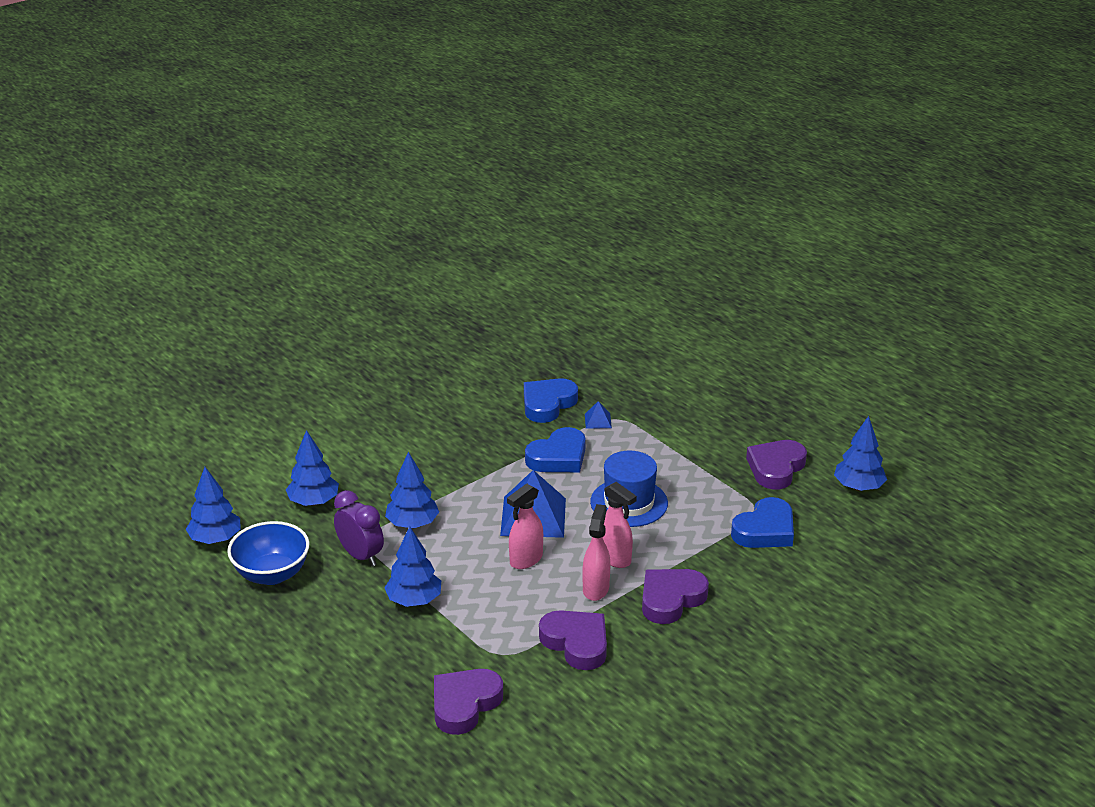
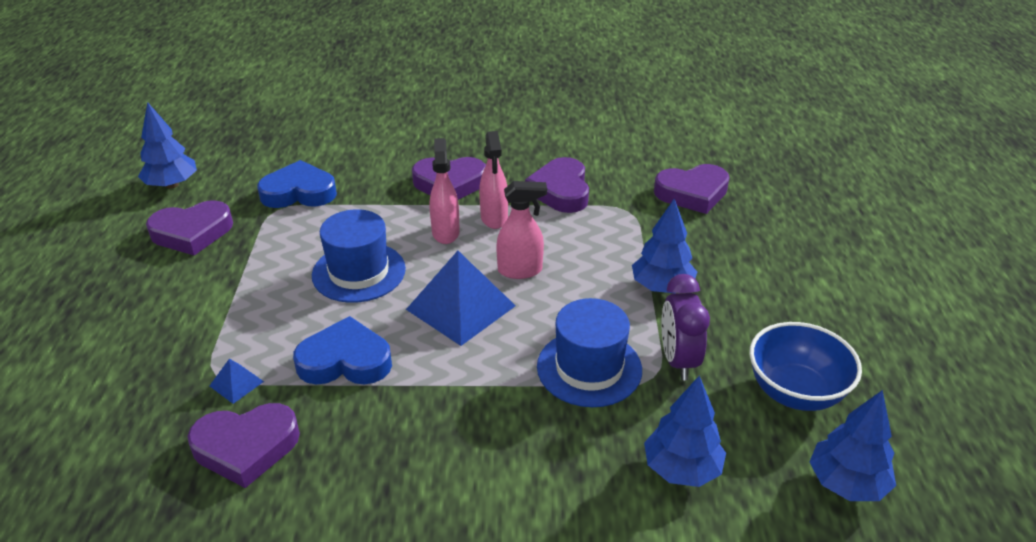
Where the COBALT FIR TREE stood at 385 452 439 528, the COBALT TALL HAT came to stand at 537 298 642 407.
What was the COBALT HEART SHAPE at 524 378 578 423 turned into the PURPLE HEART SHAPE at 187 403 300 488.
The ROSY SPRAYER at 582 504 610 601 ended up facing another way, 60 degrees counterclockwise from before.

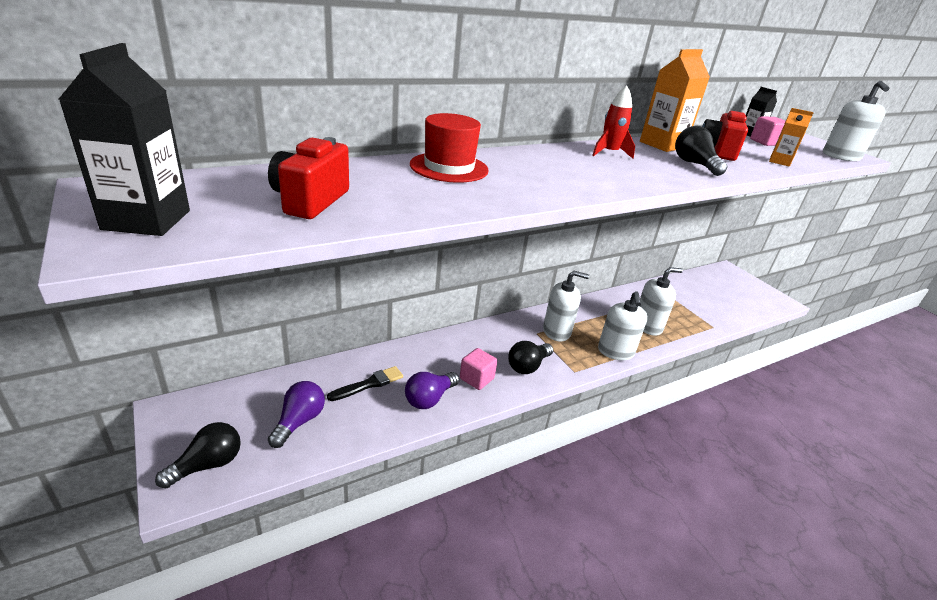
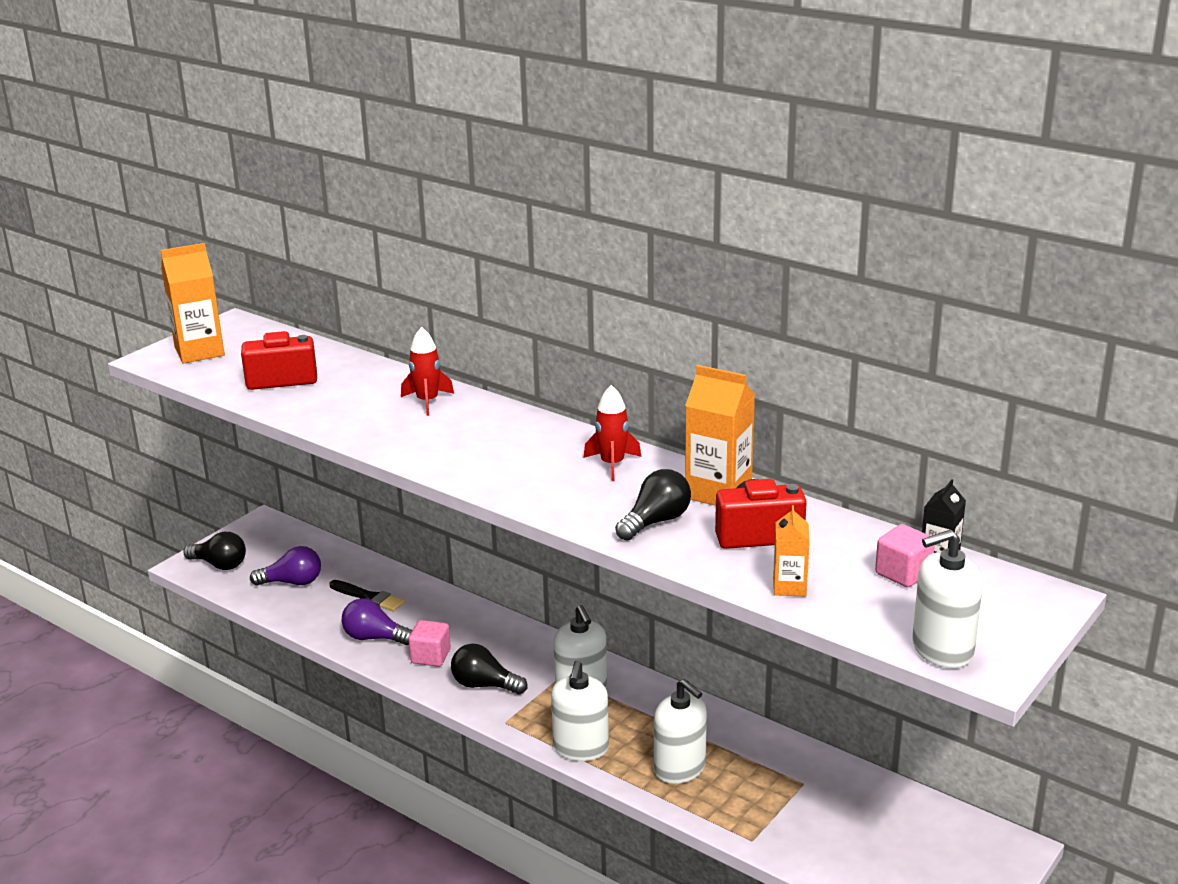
Where the CRIMSON TALL HAT stood at 410 113 489 183, the CRIMSON ROCKET came to stand at 401 327 454 416.
What was the BLACK MILK CARTON at 59 43 190 236 turned into the ORANGE-COLOURED MILK CARTON at 161 243 225 364.
The SNOW-WHITE PUMP BOTTLE at 598 291 648 360 ended up facing another way, 60 degrees counterclockwise from before.

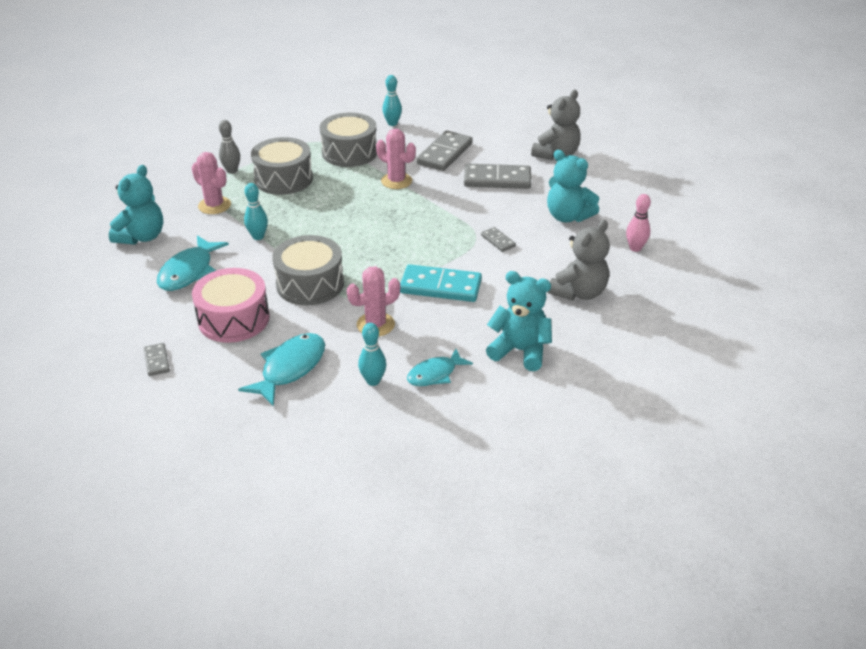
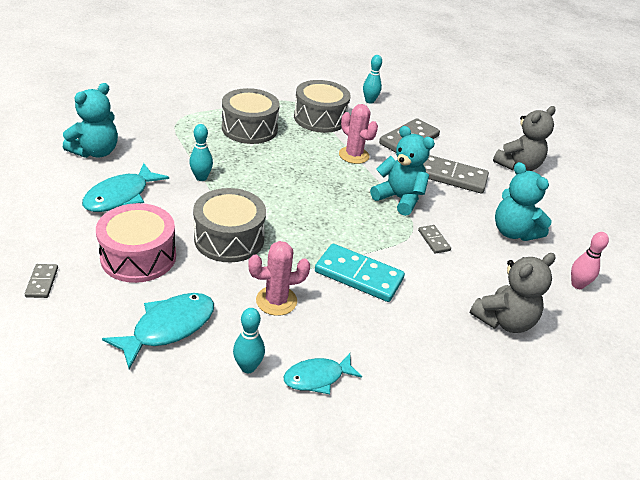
The second view lost the ROSY SAGUARO CACTUS at 192 152 231 214.
The second view lost the ASH-GREY TENPIN at 219 120 240 174.
The TURQUOISE TEDDY ended up elsewhere, having gone from 486 271 552 371 to 370 126 435 216.

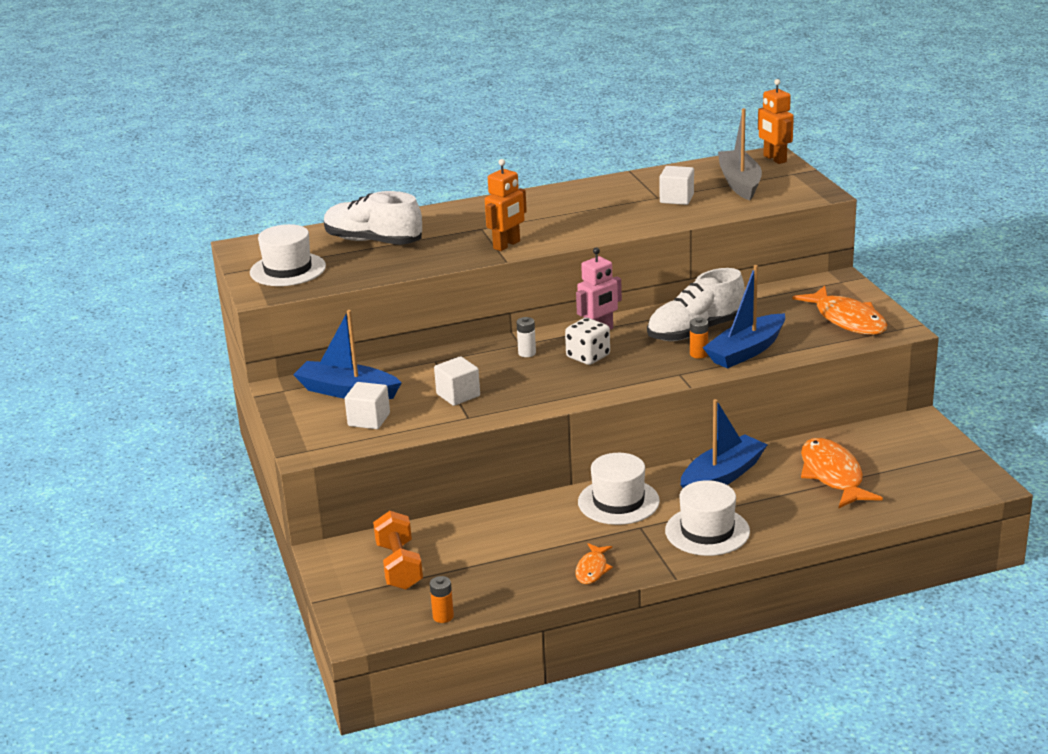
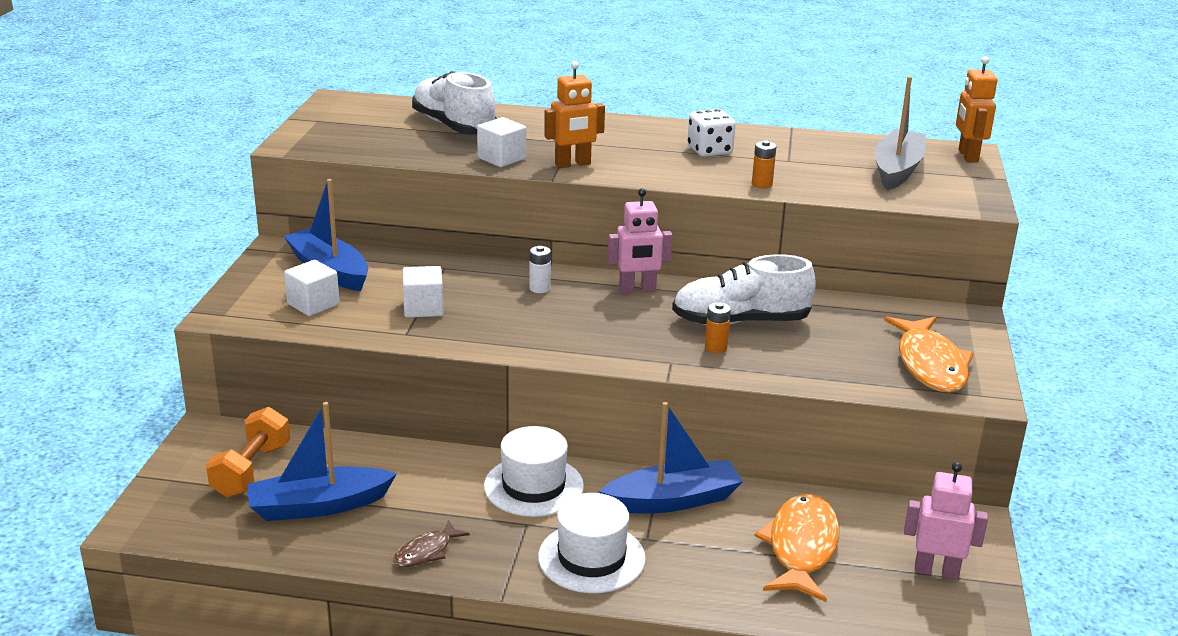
The second view lost the SNOW-WHITE TALL HAT at 250 224 326 286.
The second view gained the ROSY ROBOT FIGURE at 904 462 988 580.
The ORANGE-COLOURED AA BATTERY ended up elsewhere, having gone from 430 576 454 623 to 752 141 776 189.
The SNOW-WHITE DICE ended up elsewhere, having gone from 565 318 610 365 to 687 109 736 157.
The SNOW-WHITE BLOCK ended up elsewhere, having gone from 659 166 694 205 to 477 117 526 167.
The COBALT TOY BOAT ended up elsewhere, having gone from 703 265 785 368 to 247 402 397 521.
What was the ORANGE-COLOURED FISH at 575 543 613 584 turned into the RUSSET FISH at 393 520 470 567.

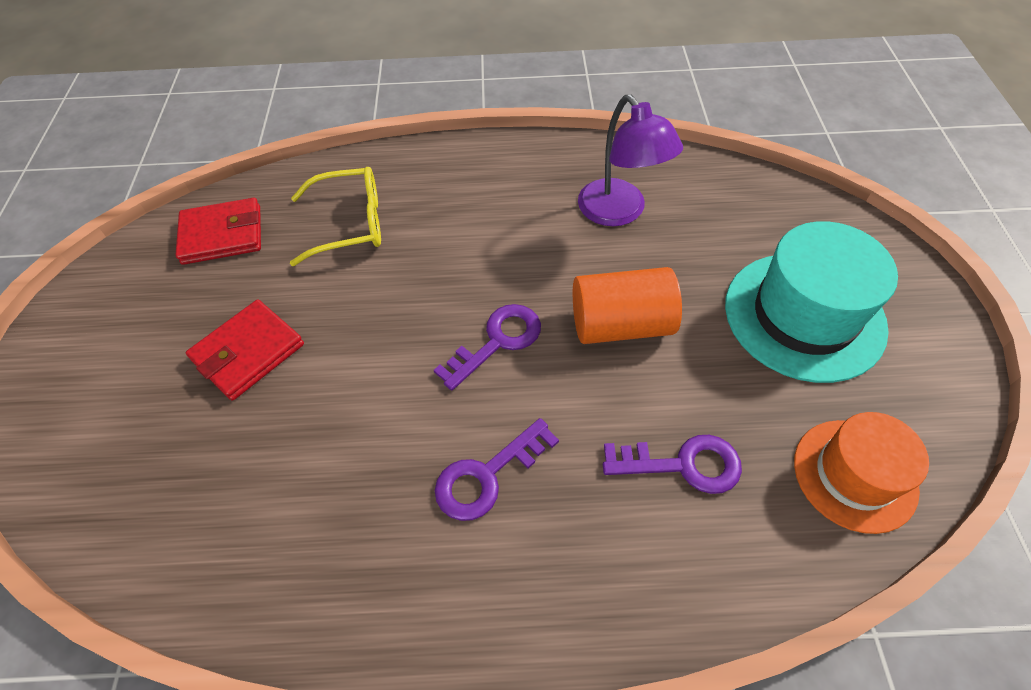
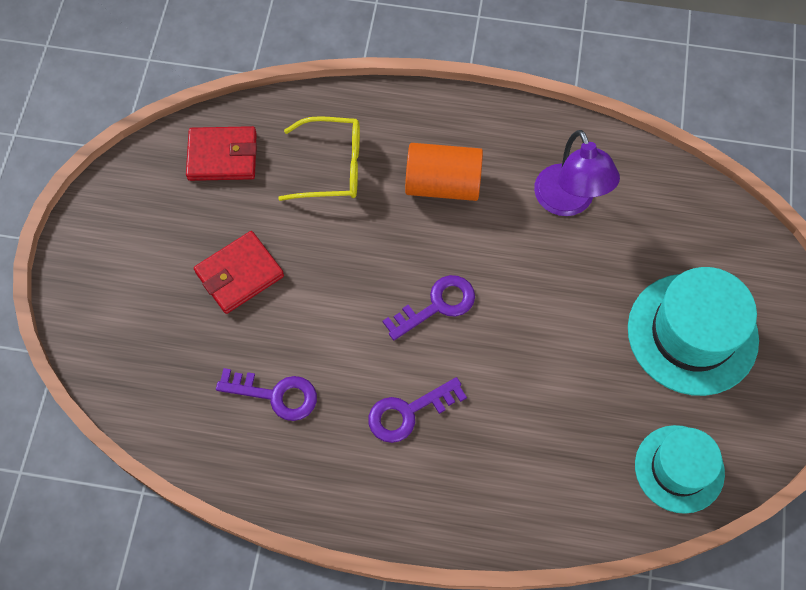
The ORANGE-COLOURED CYLINDER ended up elsewhere, having gone from 573 267 682 344 to 405 143 483 201.
The PURPLE LATCHKEY ended up elsewhere, having gone from 603 435 742 494 to 216 368 317 421.
What was the ORANGE-COLOURED TALL HAT at 794 412 929 534 turned into the TURQUOISE TALL HAT at 635 425 725 514.

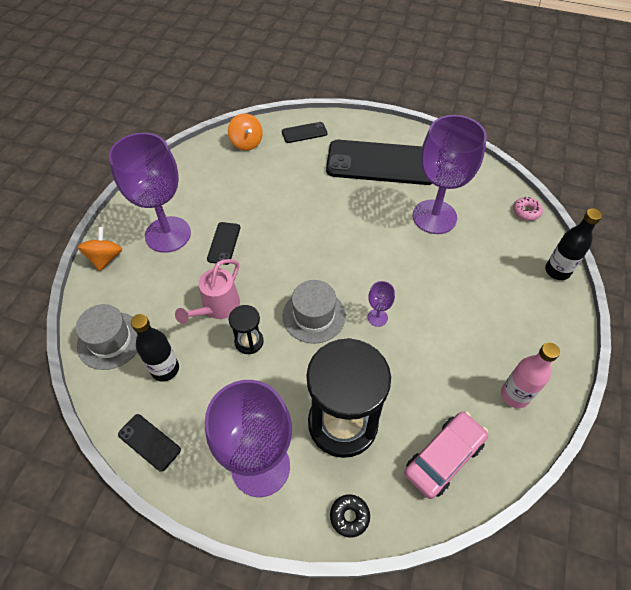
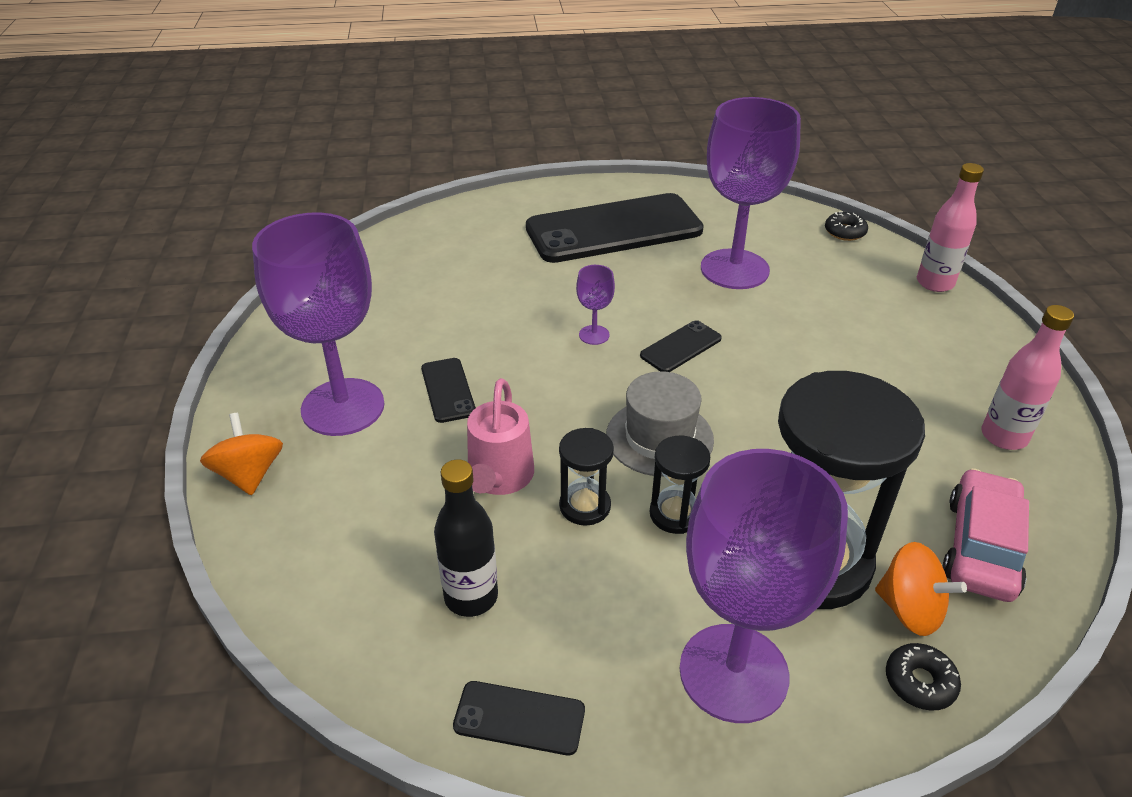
The second view lost the ASH-GREY TALL HAT at 76 304 138 370.
The second view gained the BLACK SANDGLASS at 649 435 710 534.
The ORANGE-COLOURED TOY TOP ended up elsewhere, having gone from 228 113 263 151 to 875 542 967 636.
The BLACK PHONE ended up elsewhere, having gone from 282 122 327 143 to 640 320 722 372.
The PURPLE GOBLET ended up elsewhere, having gone from 367 281 395 327 to 576 265 615 345.
What was the ROSY DONUT at 513 197 543 221 turned into the BLACK DONUT at 825 212 868 241.
What was the BLACK FLASK at 545 208 602 280 turned into the ROSY FLASK at 917 163 984 292.

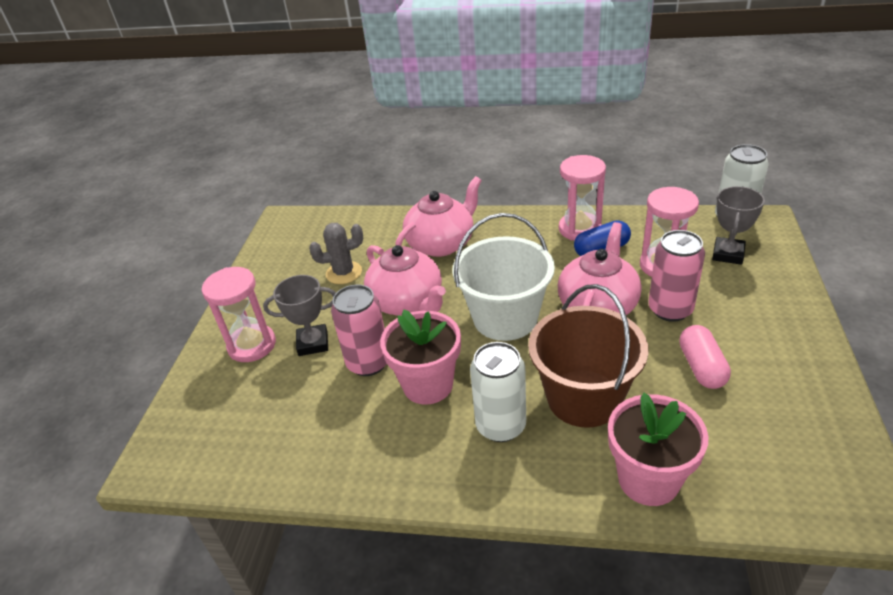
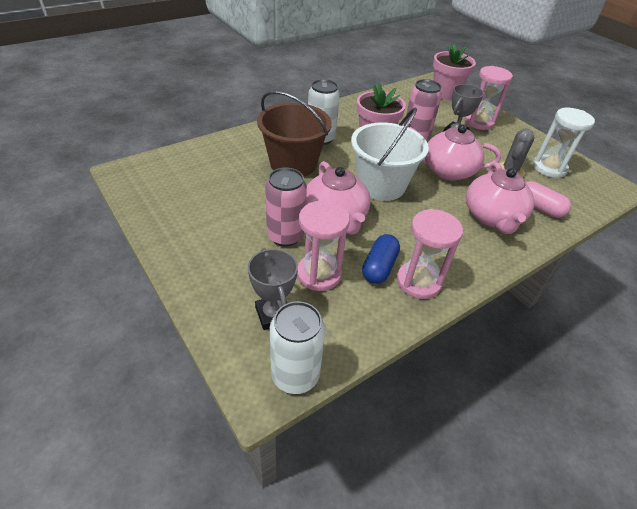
The second view gained the SNOW-WHITE SANDGLASS at 533 108 595 178.
The ROSY PLANT POT ended up elsewhere, having gone from 608 392 708 506 to 433 43 476 100.
The ROSY CAPSULE ended up elsewhere, having gone from 679 325 731 389 to 526 181 571 218.

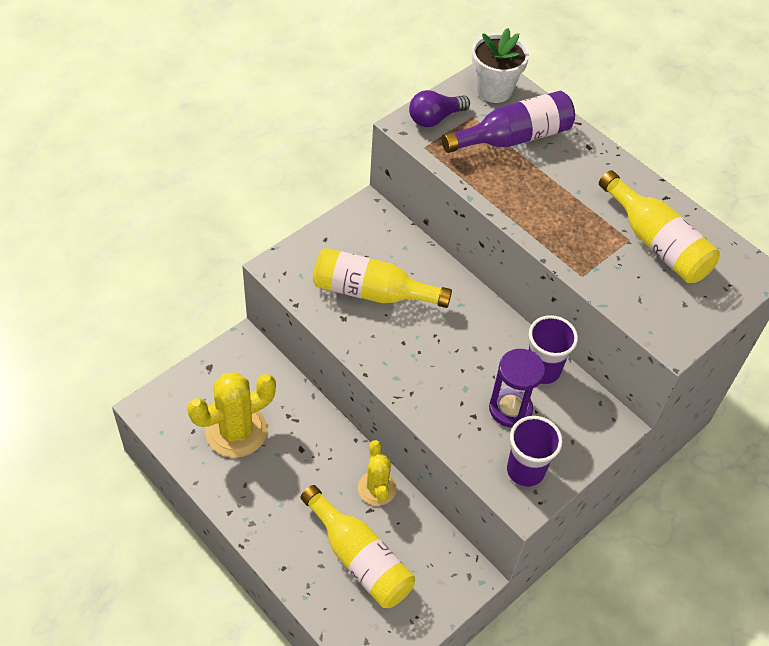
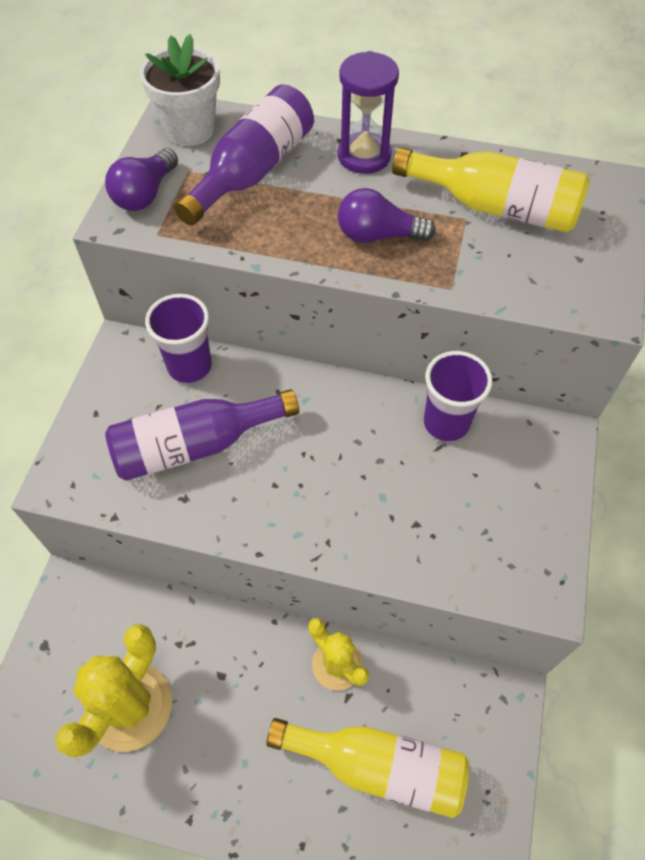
The second view gained the PURPLE LIGHTBULB at 338 188 436 243.
The PURPLE SANDGLASS ended up elsewhere, having gone from 489 349 545 427 to 338 51 399 174.
The PURPLE BEAKER ended up elsewhere, having gone from 507 416 563 487 to 145 294 212 384.
What was the BRIGHT YELLOW FLASK at 313 248 452 308 turned into the PURPLE FLASK at 105 389 299 481.

